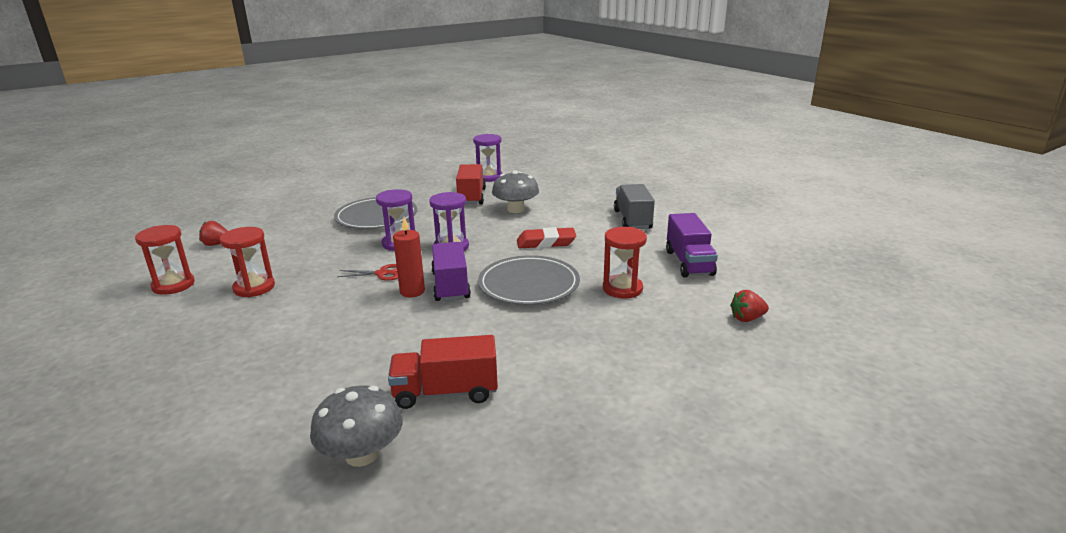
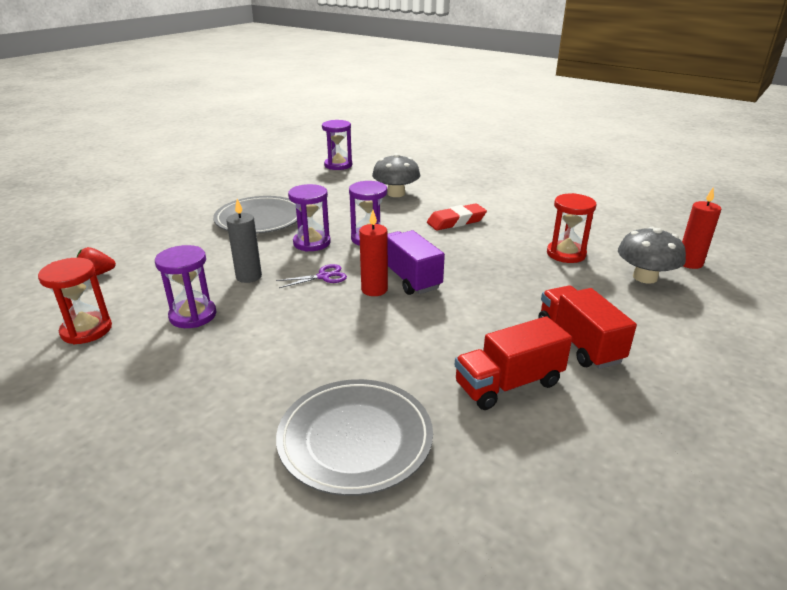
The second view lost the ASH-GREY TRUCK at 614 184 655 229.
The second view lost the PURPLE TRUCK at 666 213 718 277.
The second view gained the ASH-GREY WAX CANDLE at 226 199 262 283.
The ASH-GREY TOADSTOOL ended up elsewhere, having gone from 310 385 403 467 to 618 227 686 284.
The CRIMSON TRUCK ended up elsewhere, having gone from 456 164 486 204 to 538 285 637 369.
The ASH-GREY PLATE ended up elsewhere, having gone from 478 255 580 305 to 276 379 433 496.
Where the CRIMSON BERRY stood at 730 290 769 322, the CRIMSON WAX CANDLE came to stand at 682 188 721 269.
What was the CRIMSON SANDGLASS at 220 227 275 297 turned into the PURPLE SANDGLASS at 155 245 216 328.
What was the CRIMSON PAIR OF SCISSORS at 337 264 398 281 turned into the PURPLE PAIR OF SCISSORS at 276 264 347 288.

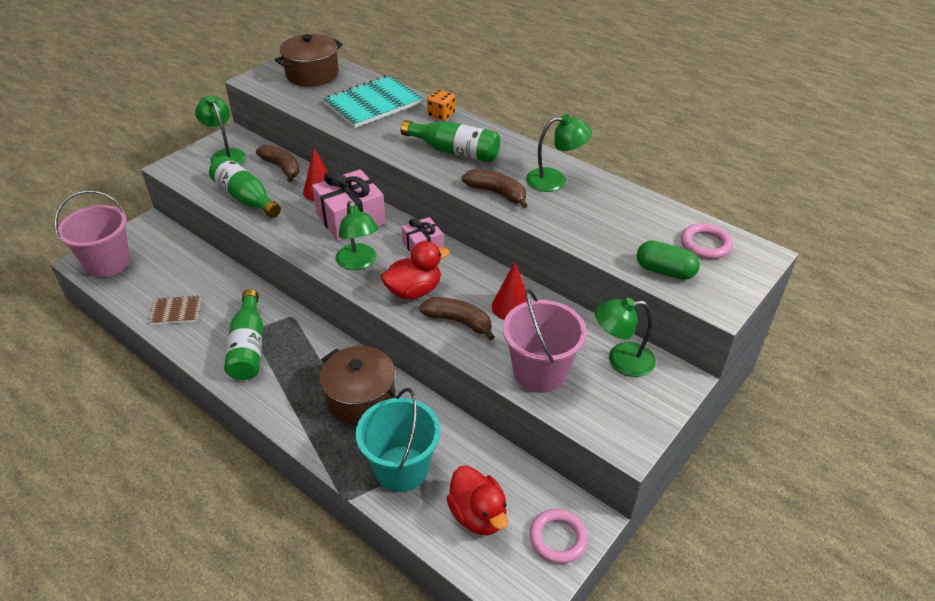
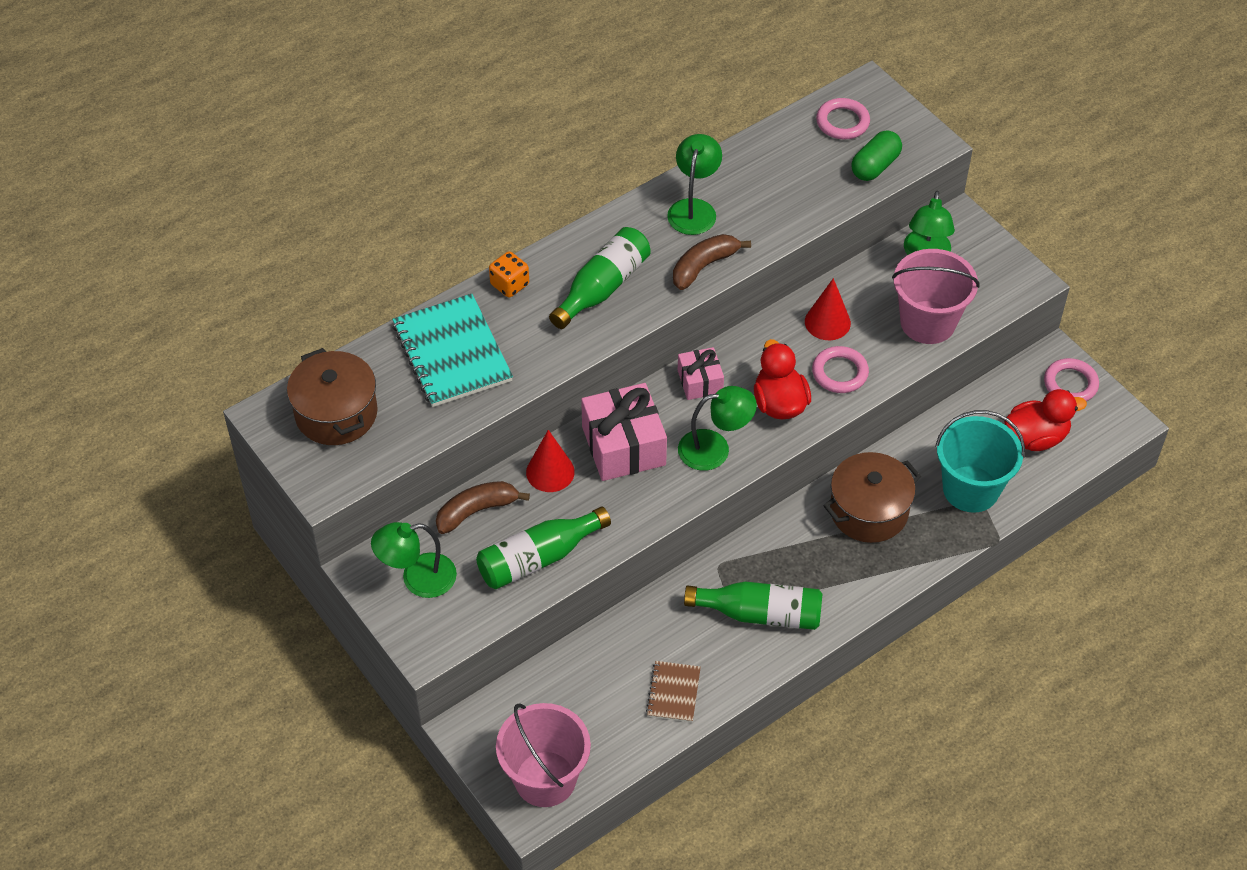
Where the RUSSET TOY BANANA stood at 419 297 495 340, the ROSY TORUS came to stand at 812 346 869 393.

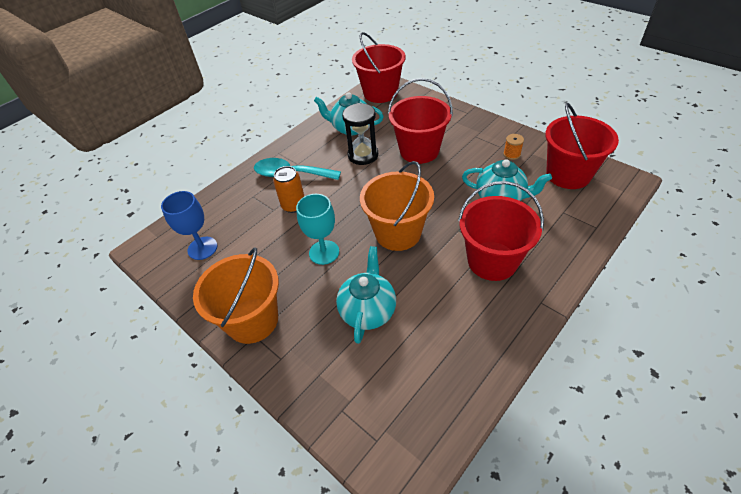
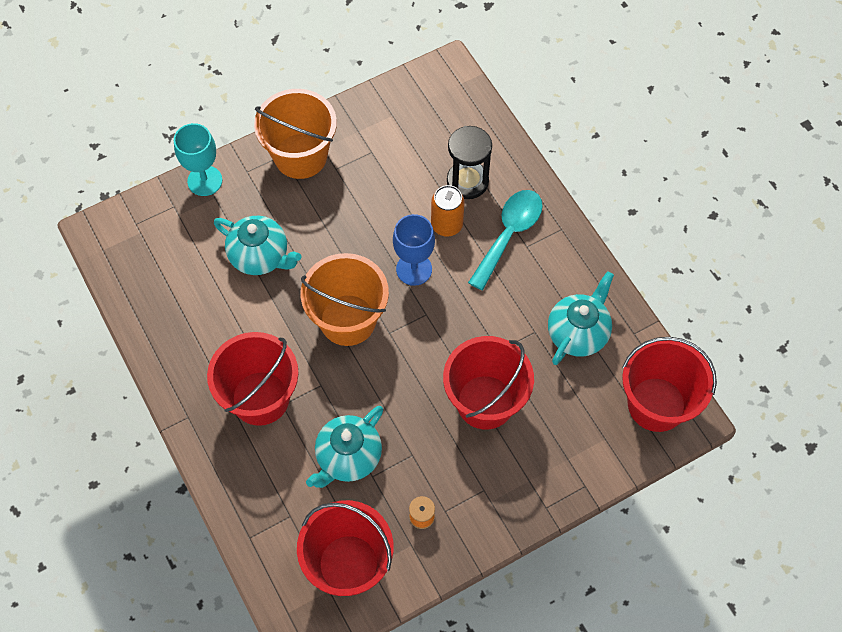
The COBALT GOBLET ended up elsewhere, having gone from 161 191 217 260 to 393 214 435 286.
The TURQUOISE GOBLET ended up elsewhere, having gone from 296 194 339 265 to 174 123 222 196.
The BLACK SANDGLASS ended up elsewhere, having gone from 342 103 378 165 to 447 126 492 199.

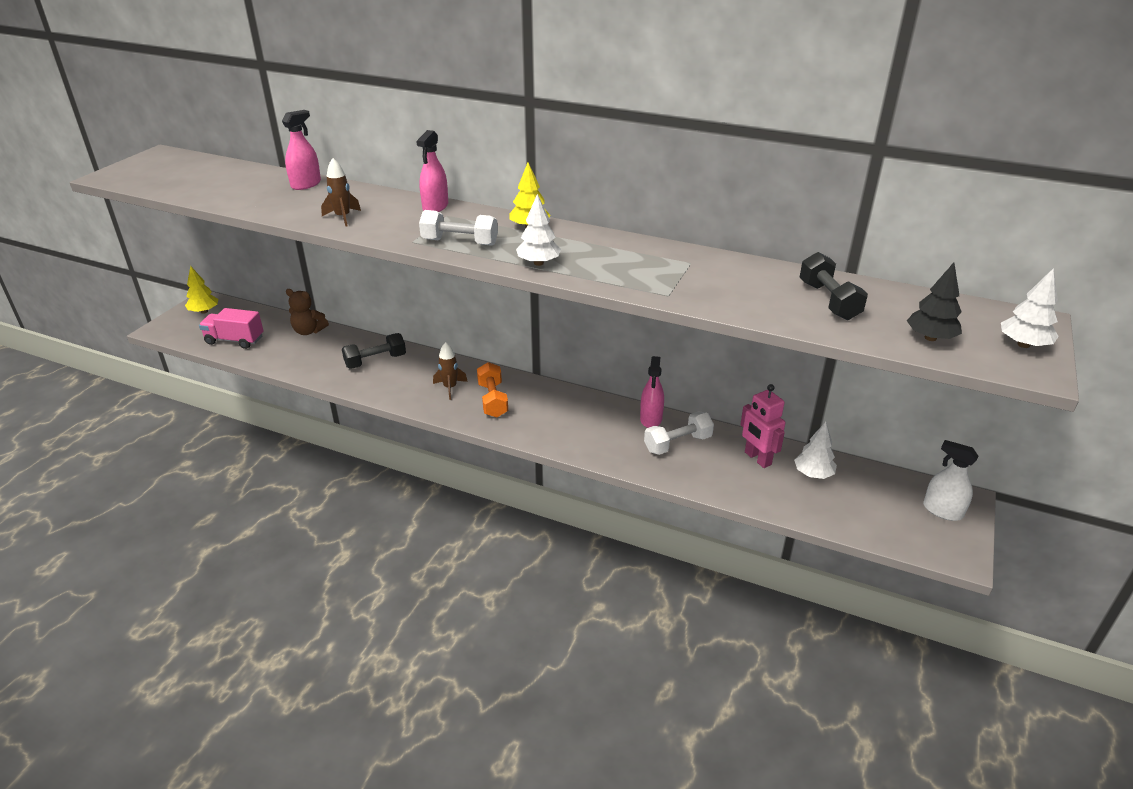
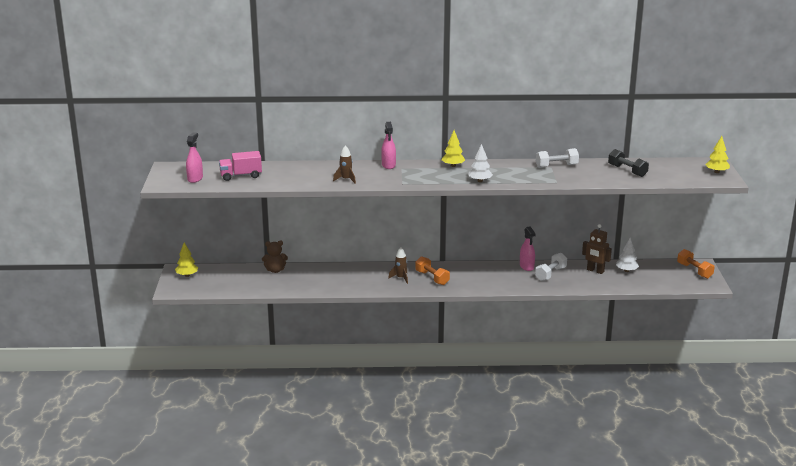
The second view lost the BLACK FREE WEIGHT at 342 333 406 369.
The second view lost the BLACK FIR TREE at 907 262 962 341.
The ROSY TRUCK ended up elsewhere, having gone from 199 308 264 349 to 219 151 262 181.
The ROSY SPRAYER ended up elsewhere, having gone from 282 110 321 190 to 186 132 203 183.
The SNOW-WHITE FREE WEIGHT ended up elsewhere, having gone from 419 210 498 246 to 536 148 579 168.
Where the SNOW-WHITE SPRAYER stood at 923 440 979 521, the ORANGE-COLOURED FREE WEIGHT came to stand at 677 249 715 279.
What was the ROSY ROBOT FIGURE at 740 384 785 468 turned into the RUSSET ROBOT FIGURE at 582 224 612 274.
What was the SNOW-WHITE FIR TREE at 1001 268 1058 348 turned into the BRIGHT YELLOW FIR TREE at 705 136 730 173.

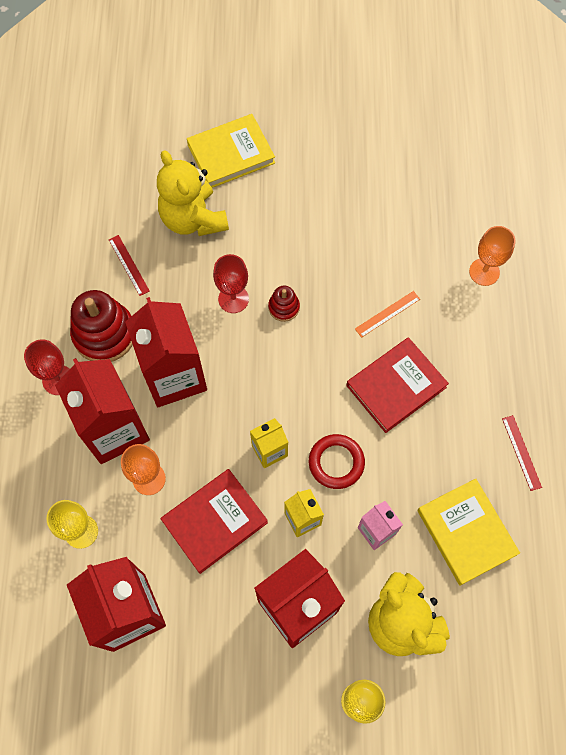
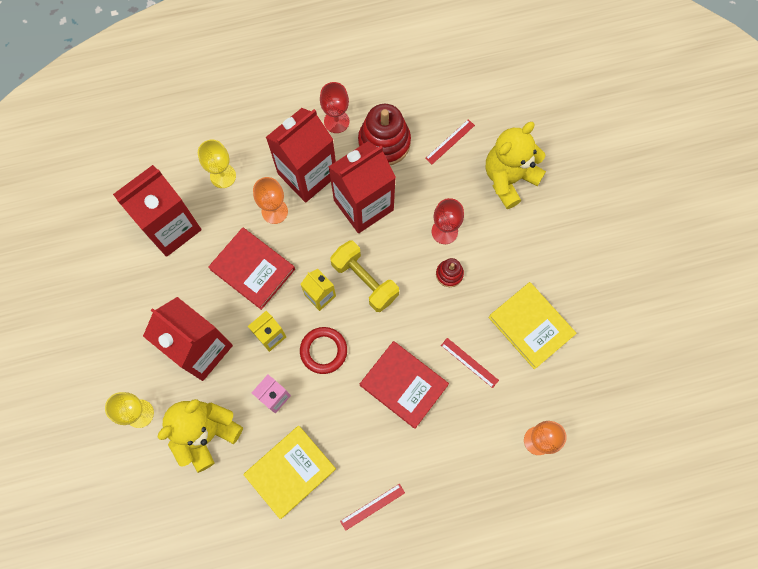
The second view gained the BRIGHT YELLOW FREE WEIGHT at 330 240 399 312.
The BRIGHT YELLOW HARDCOVER ended up elsewhere, having gone from 187 114 275 188 to 488 282 576 369.
What was the ORANGE-COLOURED MEASURING STICK at 355 291 420 338 turned into the CRIMSON MEASURING STICK at 441 338 499 388.

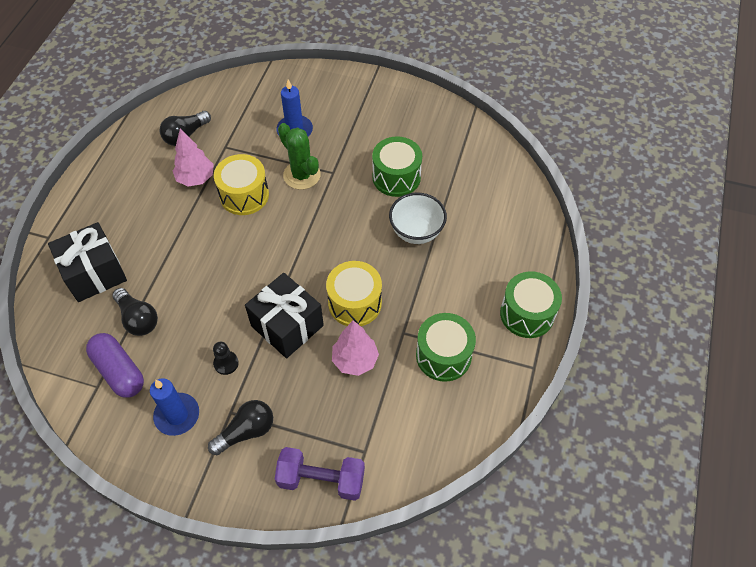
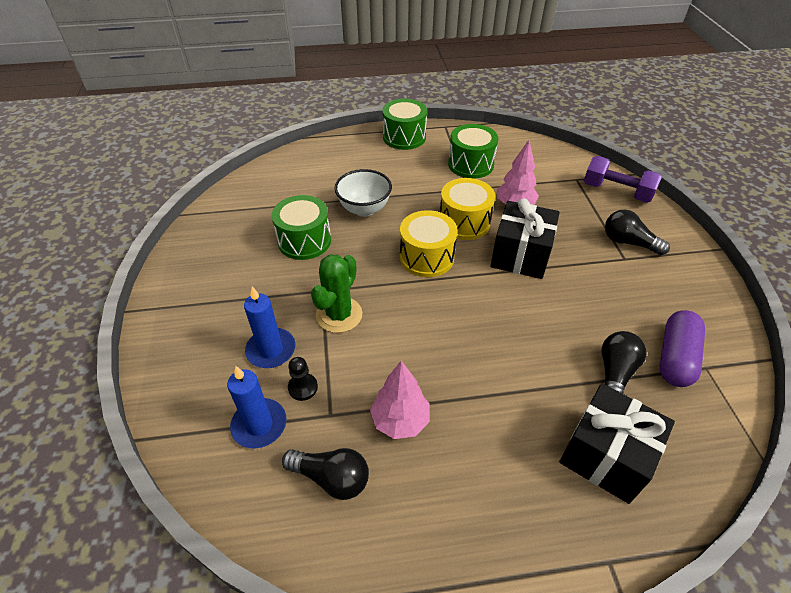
The COBALT WAX CANDLE ended up elsewhere, having gone from 150 378 199 436 to 227 366 286 449.
The BLACK GAME PAWN ended up elsewhere, having gone from 213 342 239 375 to 288 357 318 401.
The BRIGHT YELLOW SNARE DRUM ended up elsewhere, having gone from 214 154 269 215 to 400 210 458 277.
The PURPLE FREE WEIGHT at 275 447 365 501 ended up facing another way, 45 degrees counterclockwise from before.

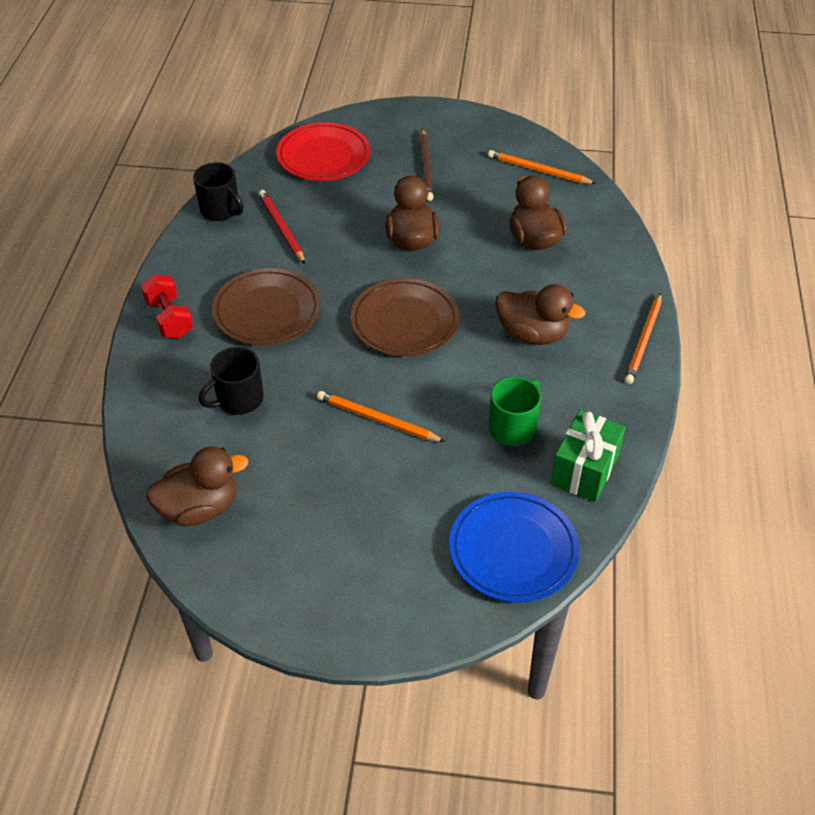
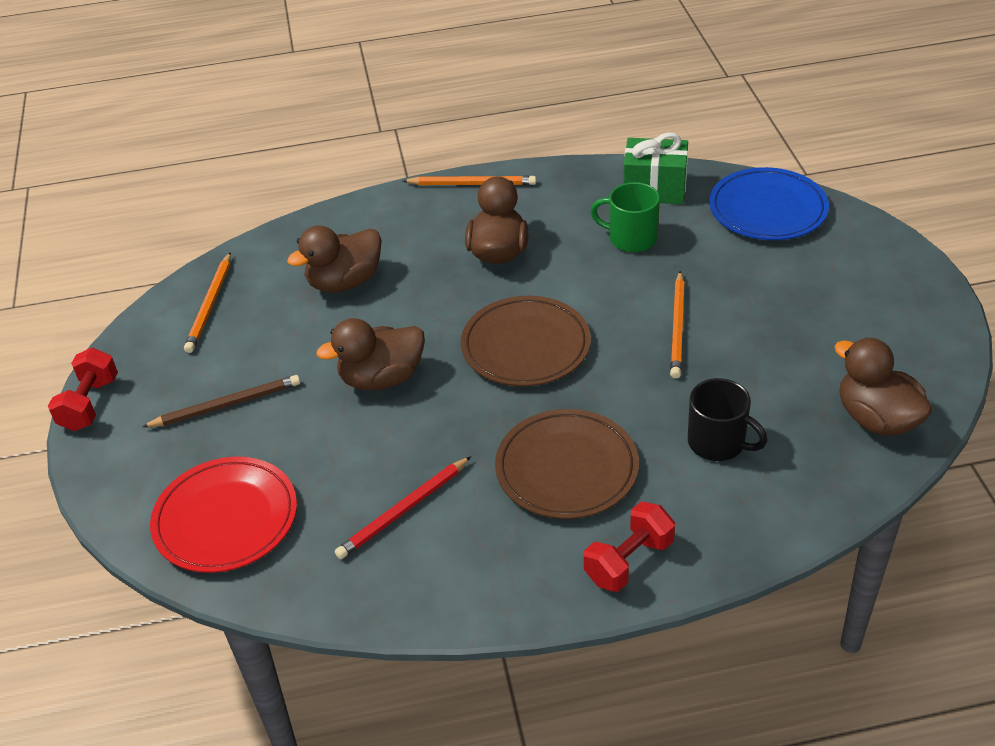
The second view lost the BLACK COFFEE MUG at 193 162 244 221.
The second view gained the CRIMSON FREE WEIGHT at 48 348 118 431.

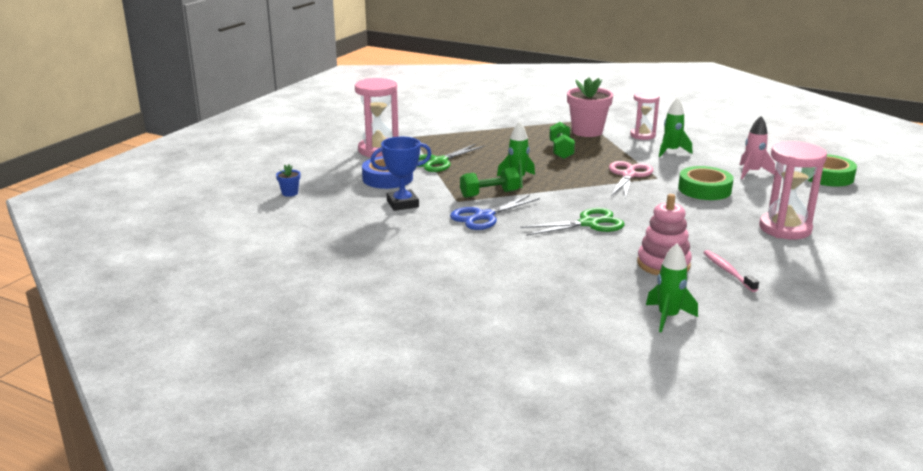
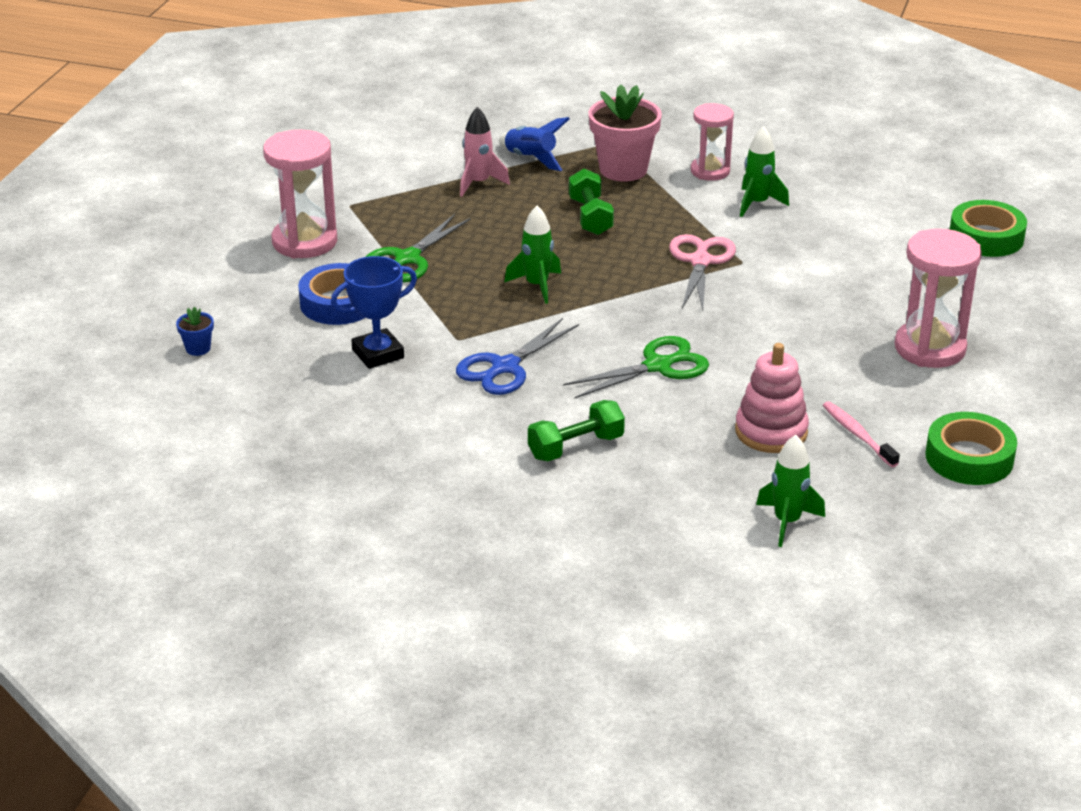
The second view gained the COBALT ROCKET at 499 117 570 171.
The LEAF-GREEN FREE WEIGHT ended up elsewhere, having gone from 460 167 520 198 to 528 400 625 461.
The LEAF-GREEN TAPE ended up elsewhere, having gone from 678 166 734 200 to 925 412 1017 485.
The ROSY ROCKET ended up elsewhere, having gone from 740 116 775 179 to 460 107 510 197.

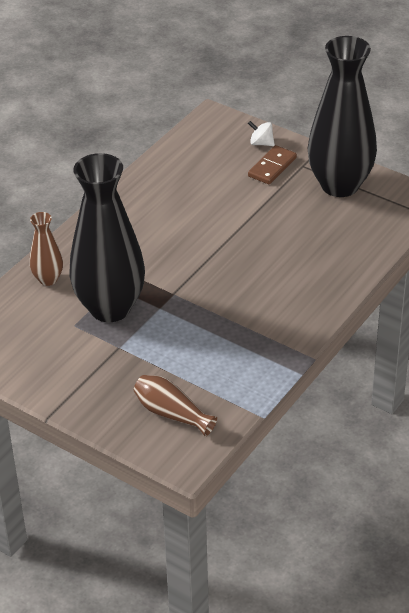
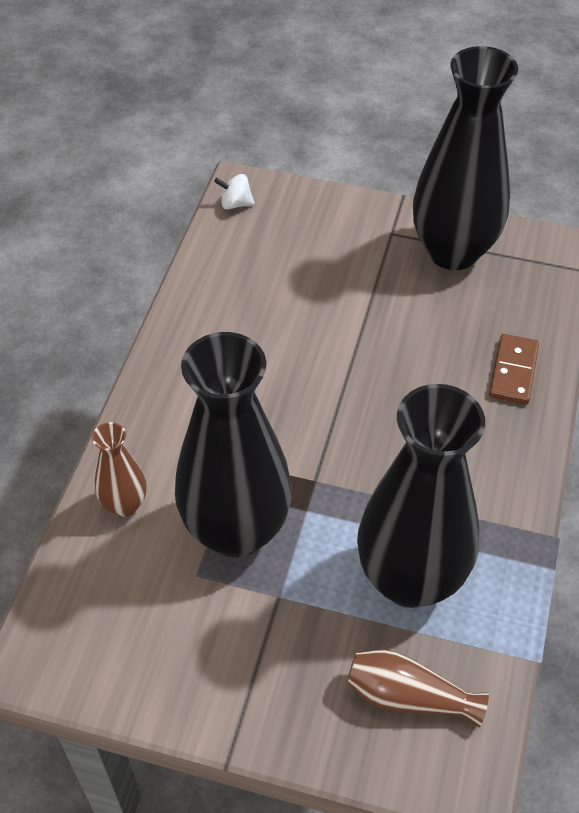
The second view gained the BLACK VASE at 357 384 485 608.
The SNOW-WHITE TOY TOP ended up elsewhere, having gone from 248 121 275 146 to 214 174 255 210.
The RUSSET DOMINO ended up elsewhere, having gone from 248 145 297 184 to 489 334 539 405.

